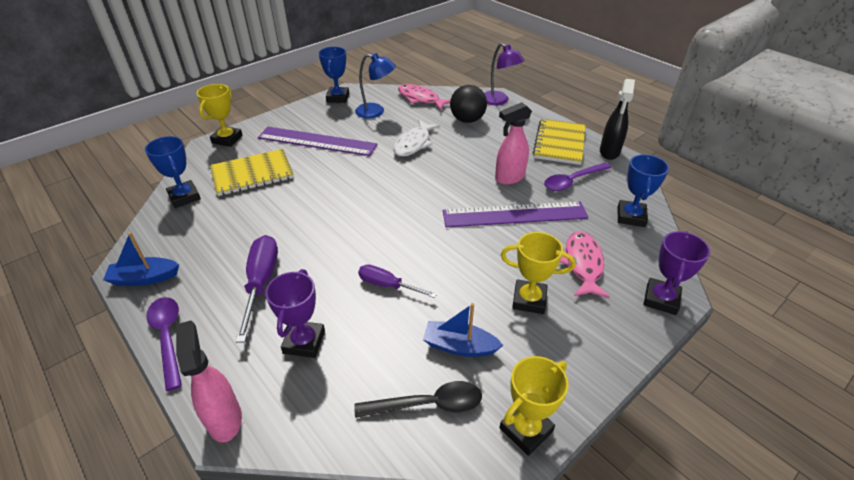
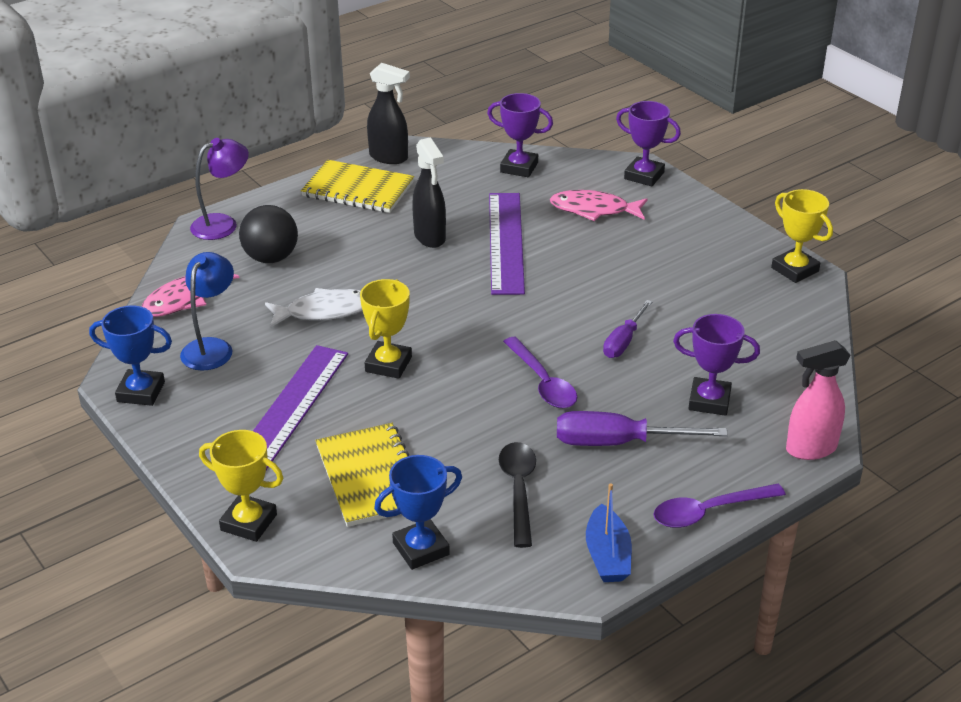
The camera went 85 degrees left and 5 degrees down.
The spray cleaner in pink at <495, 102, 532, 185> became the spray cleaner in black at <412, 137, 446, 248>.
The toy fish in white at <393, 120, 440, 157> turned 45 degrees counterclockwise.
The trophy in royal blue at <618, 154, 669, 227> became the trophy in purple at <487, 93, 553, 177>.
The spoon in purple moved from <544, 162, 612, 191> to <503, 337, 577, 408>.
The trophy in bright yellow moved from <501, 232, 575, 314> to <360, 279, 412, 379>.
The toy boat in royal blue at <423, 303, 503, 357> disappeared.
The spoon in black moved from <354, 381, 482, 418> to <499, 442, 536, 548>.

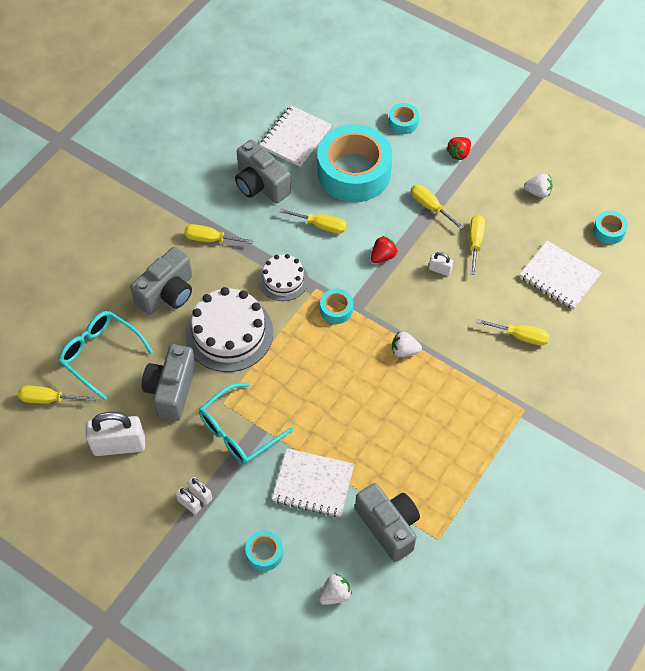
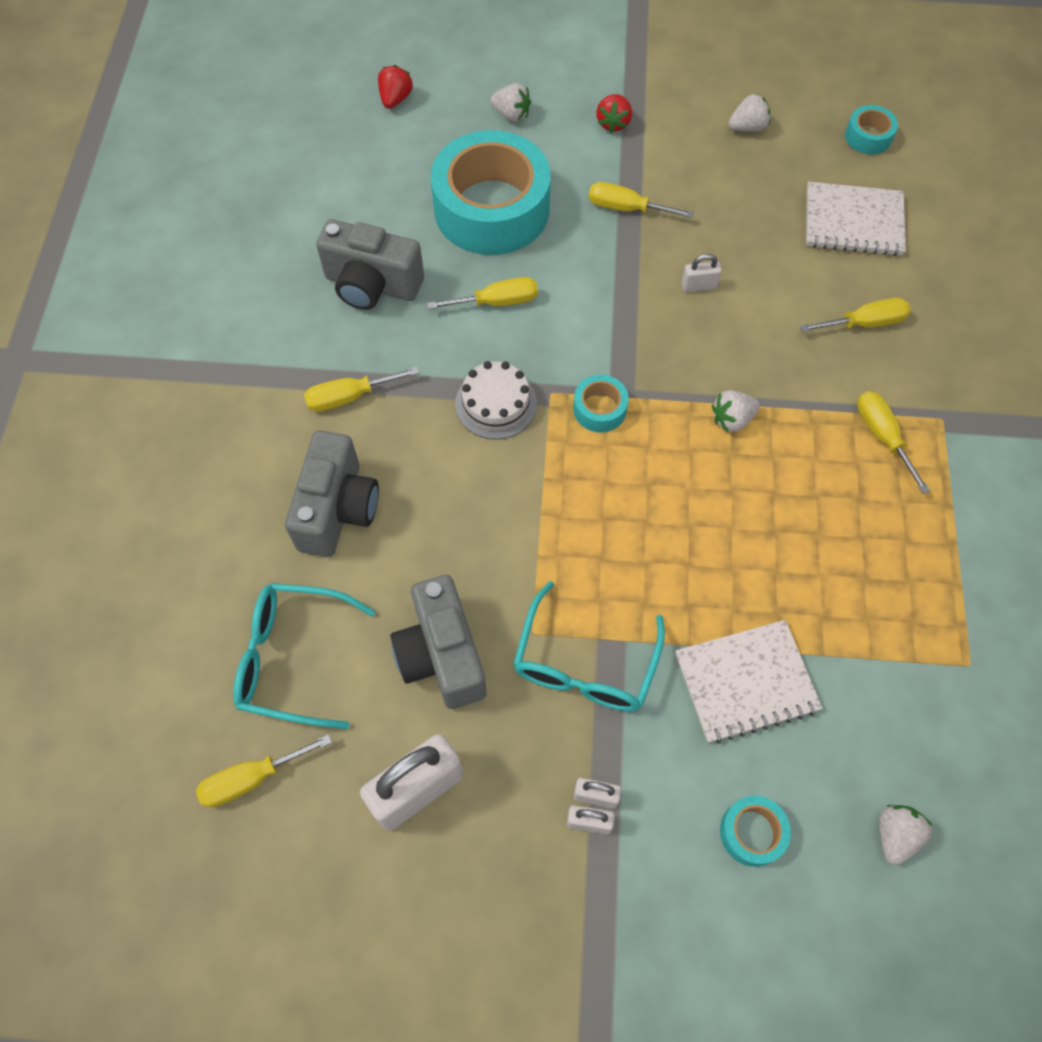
The camera went 30 degrees left and 5 degrees up.
The tape in aqua at <388, 103, 419, 134> was replaced by the berry in white at <491, 83, 531, 122>.
The exercise book in white at <260, 105, 332, 167> disappeared.
The screwdriver in bright yellow moved from <470, 215, 485, 275> to <857, 391, 930, 494>.
The berry in scarlet moved from <371, 236, 398, 263> to <378, 65, 413, 109>.
The cake in white at <185, 287, 273, 372> disappeared.
The camera in grey at <355, 483, 420, 562> disappeared.

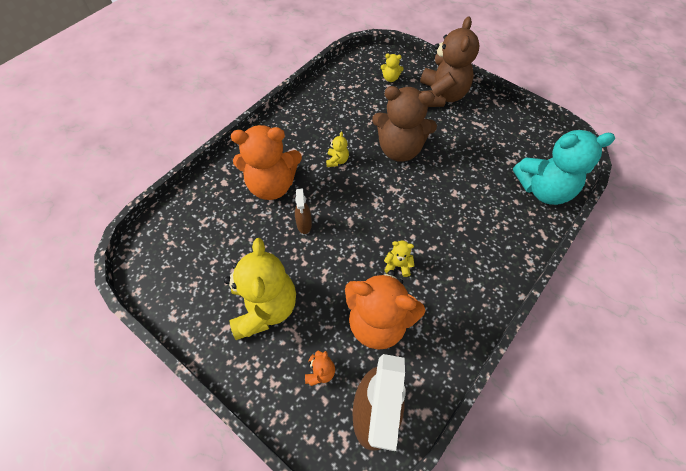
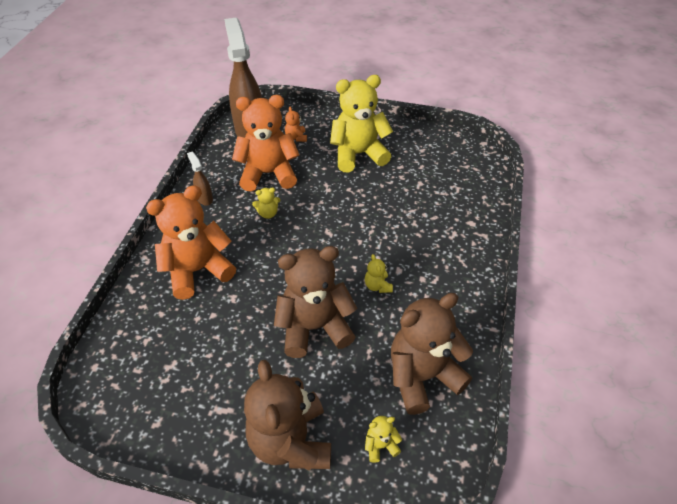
The camera went 155 degrees right and 10 degrees down.
The teddy bear in orange-coloured moved from <231, 125, 302, 200> to <146, 185, 236, 300>.
The teddy bear in aqua at <513, 130, 615, 205> disappeared.
The spray cleaner in russet moved from <295, 188, 312, 234> to <187, 152, 213, 206>.
The teddy bear in bright yellow at <224, 238, 296, 340> turned 105 degrees clockwise.
The teddy bear in russet at <391, 293, 473, 415> appeared.

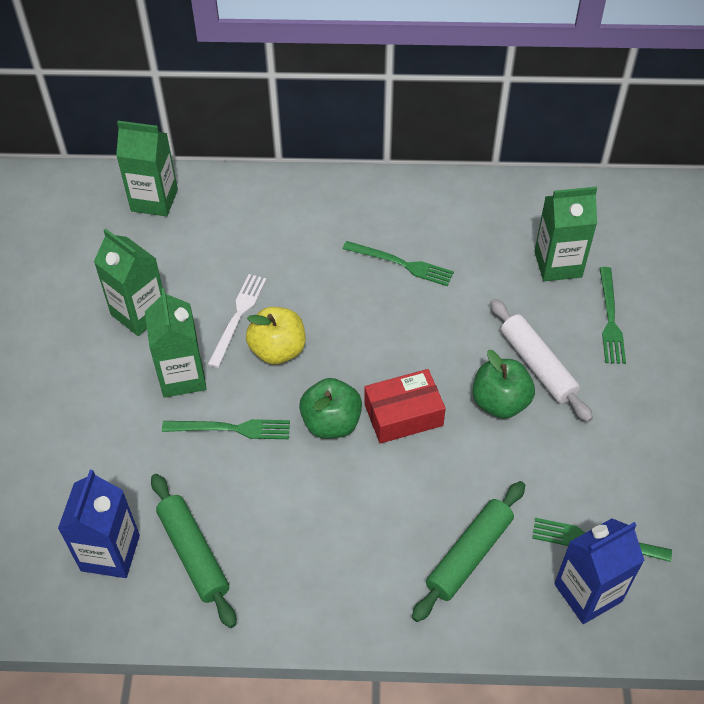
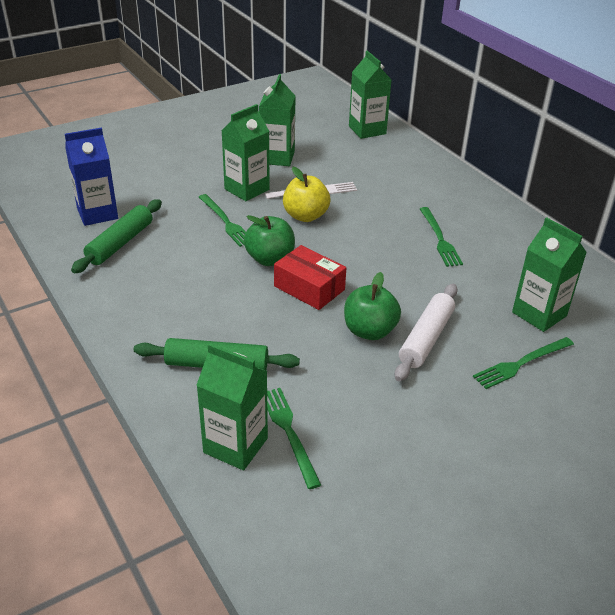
The camera went 55 degrees right and 15 degrees down.
The carton in royal blue at <554, 518, 645, 624> became the carton in leaf-green at <196, 343, 268, 470>.

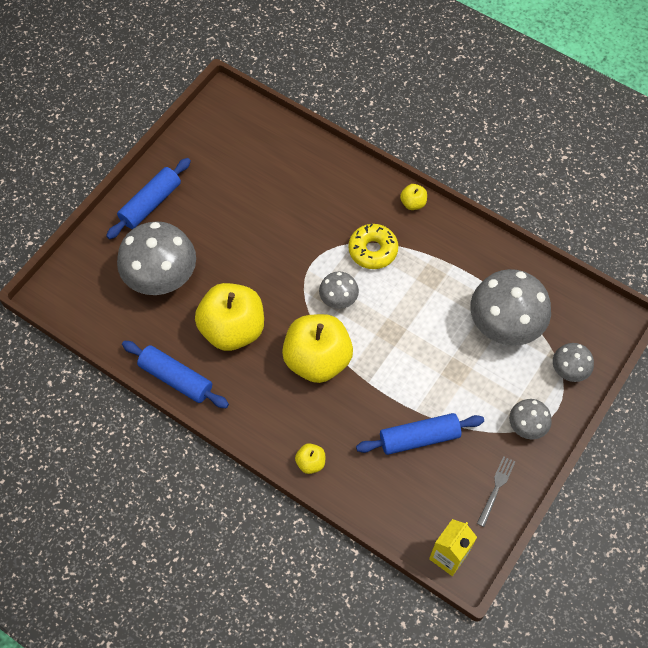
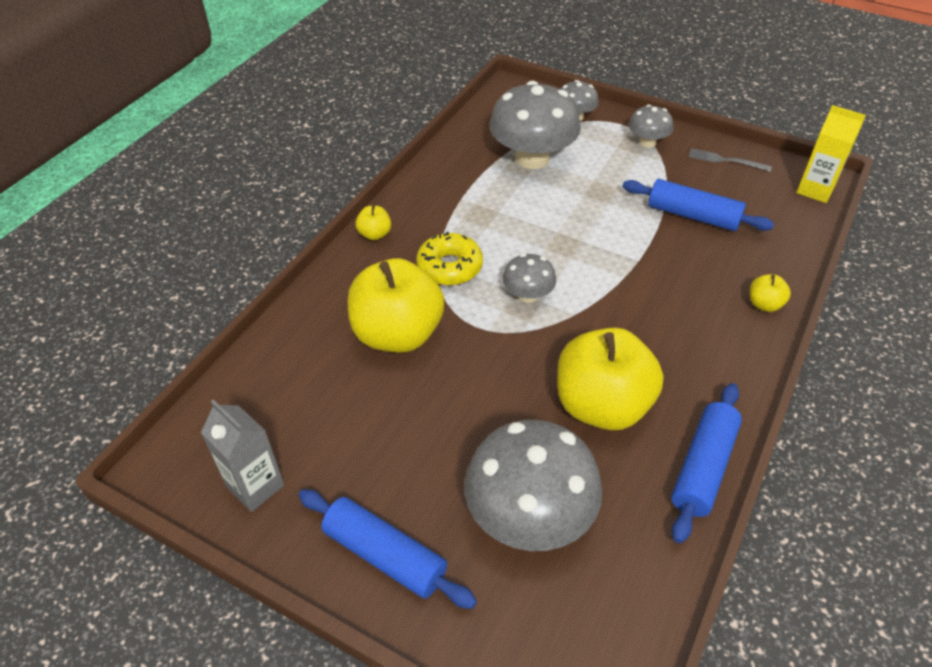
The camera went 95 degrees left and 15 degrees down.
The apple fruit in bright yellow moved from <282, 314, 353, 383> to <348, 258, 444, 353>.
The rolling pin in royal blue at <356, 413, 484, 455> turned 45 degrees counterclockwise.
The carton in grey at <201, 400, 285, 512> appeared.

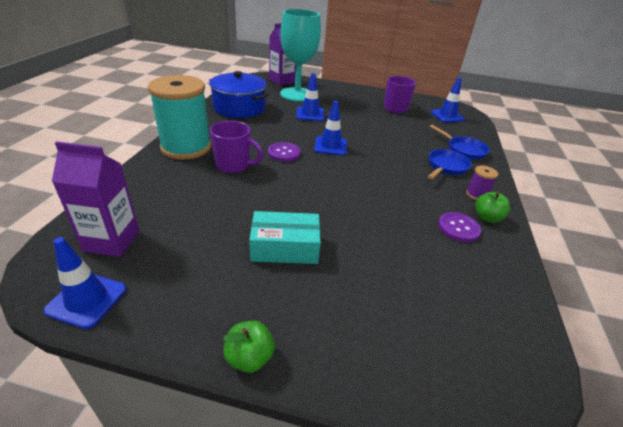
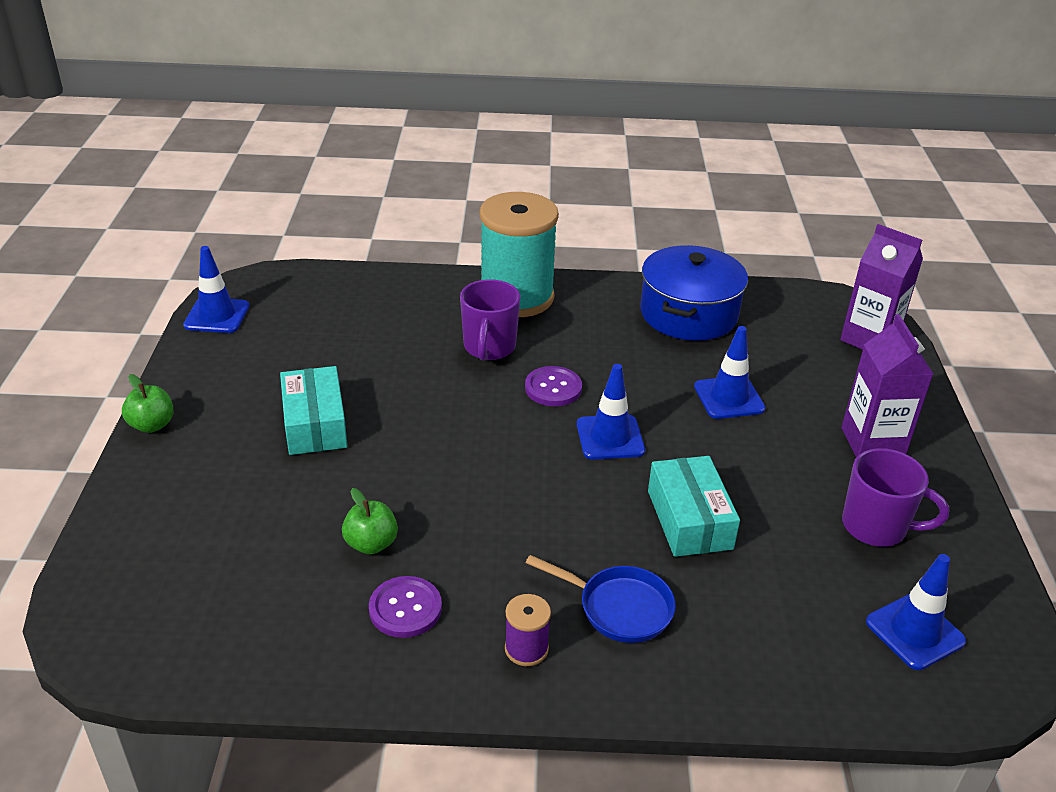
The camera went 80 degrees right and 0 degrees up.
The wine glass in aqua at <280, 9, 321, 102> disappeared.
The pan in royal blue at <429, 125, 490, 160> disappeared.
The carton in purple moved from <52, 141, 140, 257> to <842, 314, 933, 457>.
The apple fruit in leaf-green moved from <476, 192, 510, 223> to <342, 488, 398, 555>.
The parcel in aqua at <648, 456, 740, 557> appeared.

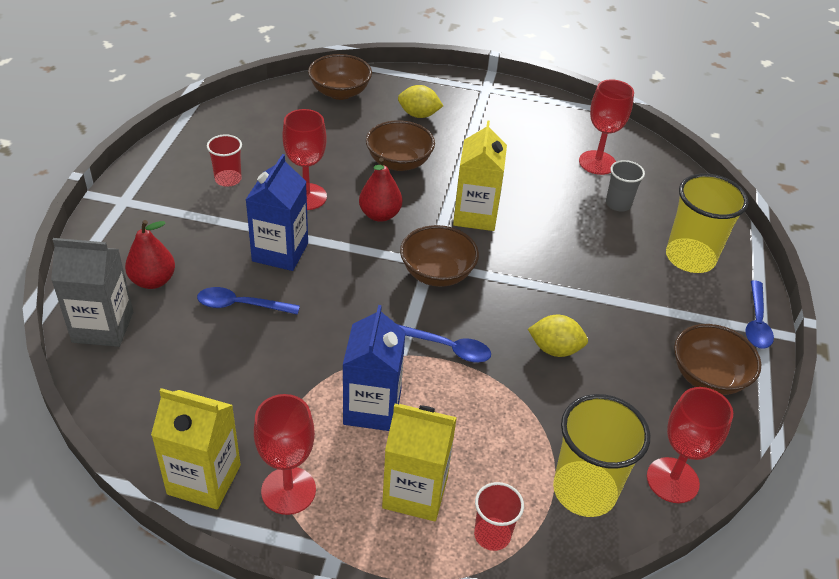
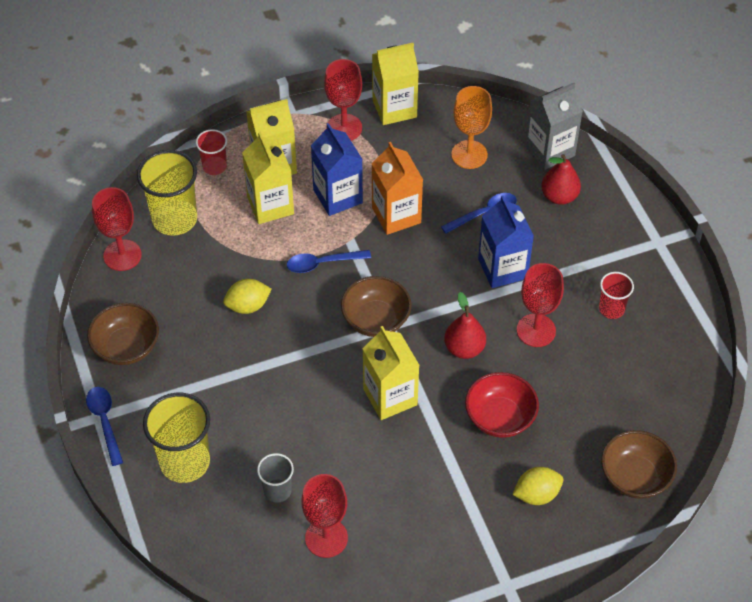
The camera went 150 degrees right and 10 degrees up.
The serving bowl in russet at <366, 120, 435, 171> became the serving bowl in scarlet at <465, 372, 539, 438>.
The wine glass in orange-coloured at <451, 86, 492, 169> appeared.
The carton in bright yellow at <242, 132, 294, 224> appeared.
The carton in orange-coloured at <372, 142, 423, 235> appeared.

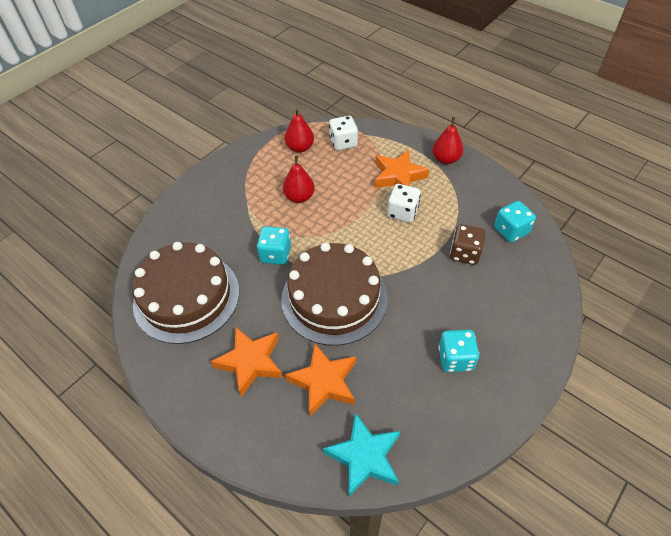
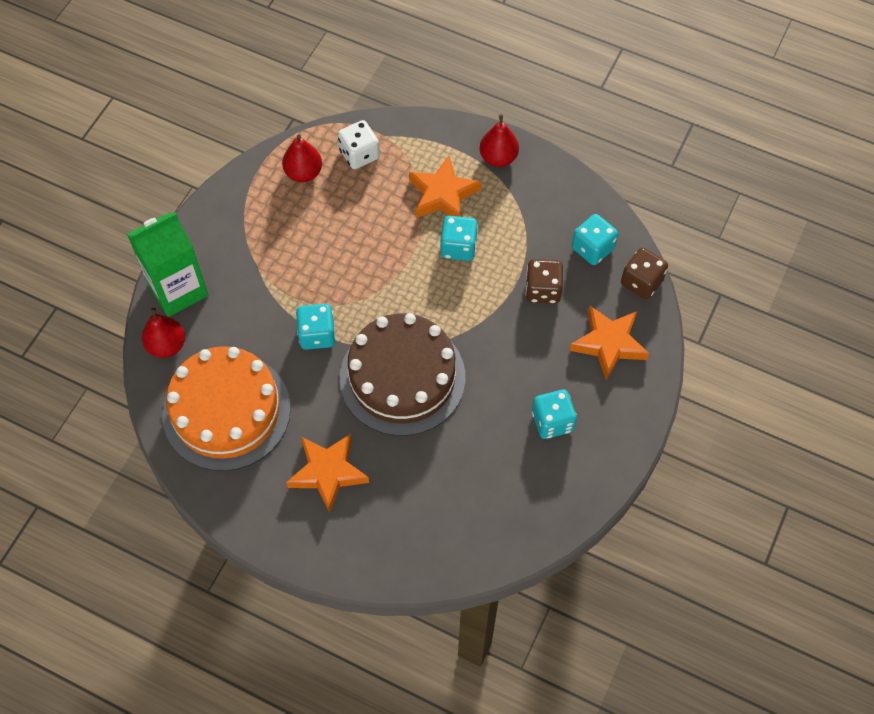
The camera went 15 degrees left and 10 degrees up.
The pear in scarlet moved from <283, 156, 315, 203> to <142, 308, 185, 358>.
The game die in white at <387, 184, 421, 223> became the game die in aqua at <441, 216, 478, 261>.
The cake in russet at <132, 242, 239, 344> became the cake in orange-coloured at <162, 346, 291, 471>.
The star shape in orange-coloured moved from <285, 343, 356, 416> to <570, 306, 649, 380>.
The star shape in aqua at <323, 413, 400, 497> disappeared.
The carton in leaf-green at <127, 212, 209, 317> appeared.
The game die in russet at <621, 248, 668, 299> appeared.

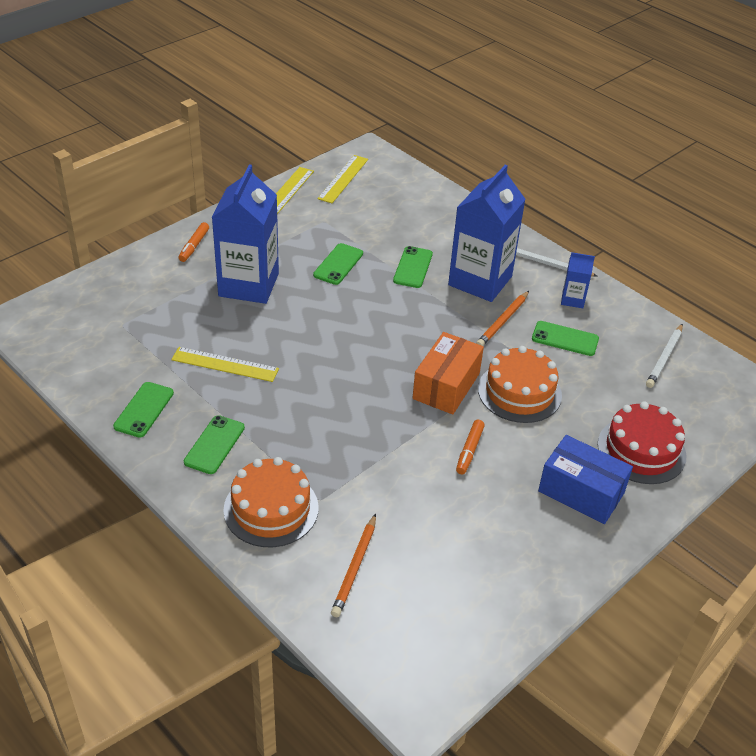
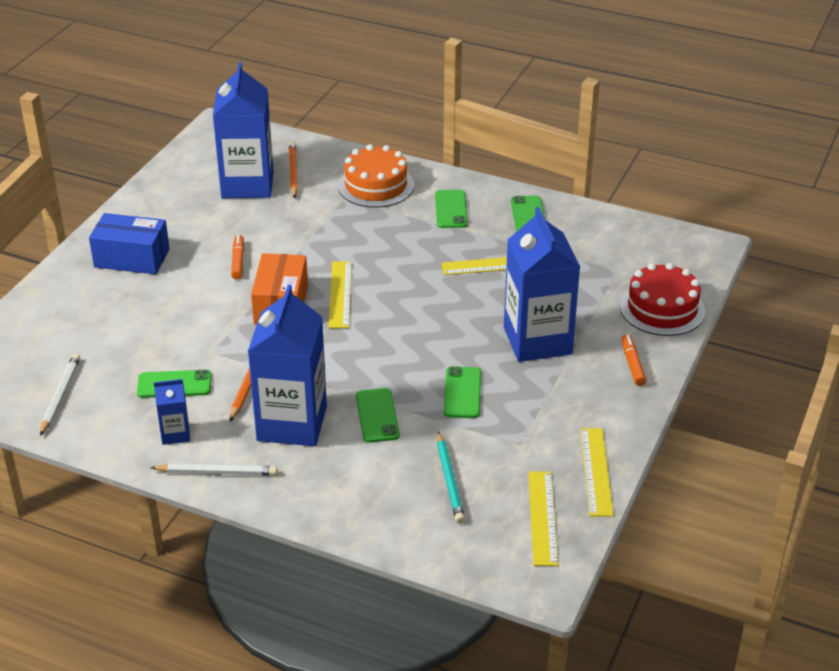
The camera went 160 degrees right and 5 degrees down.
The cake in orange-coloured at <478, 346, 562, 423> disappeared.
The cake in scarlet moved from <598, 401, 687, 484> to <620, 263, 706, 336>.
The carton in royal blue at <213, 62, 274, 198> appeared.
The ruler in bright yellow at <328, 261, 352, 328> appeared.
The pencil in aqua at <437, 431, 465, 523> appeared.

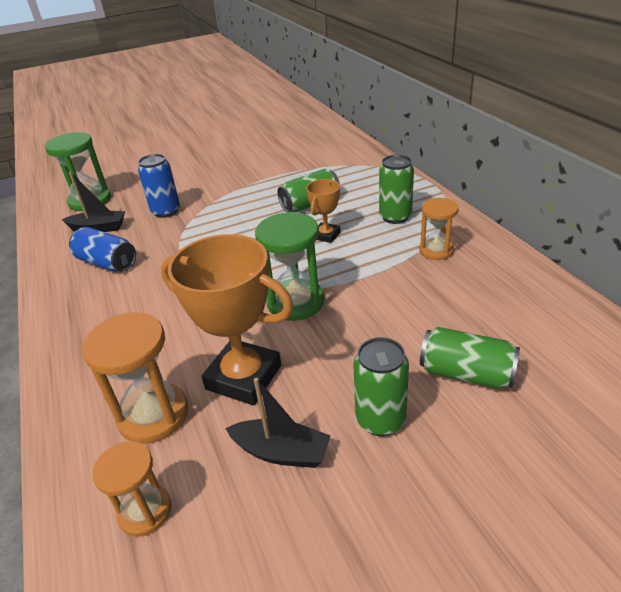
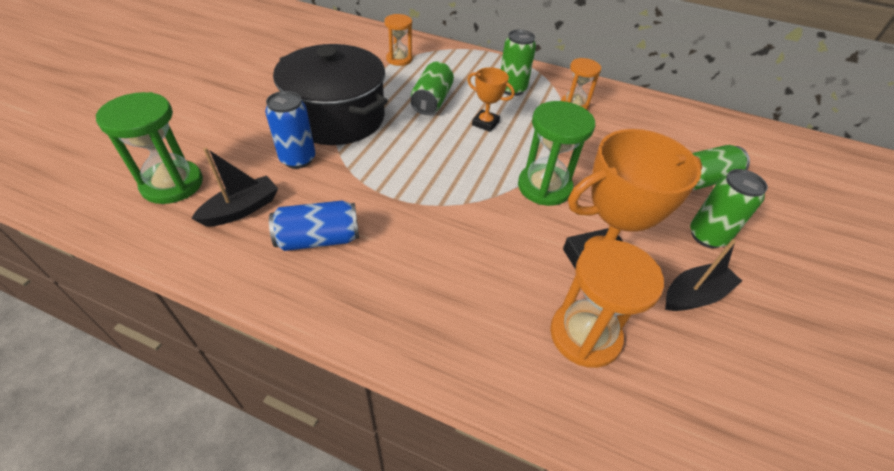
The camera went 50 degrees left and 10 degrees up.
The trophy in orange-coloured at <306, 179, 341, 243> turned 45 degrees counterclockwise.
The sand timer in orange-coloured moved from <92, 441, 171, 536> to <384, 14, 412, 66>.
The pot in black at <273, 44, 388, 145> appeared.

